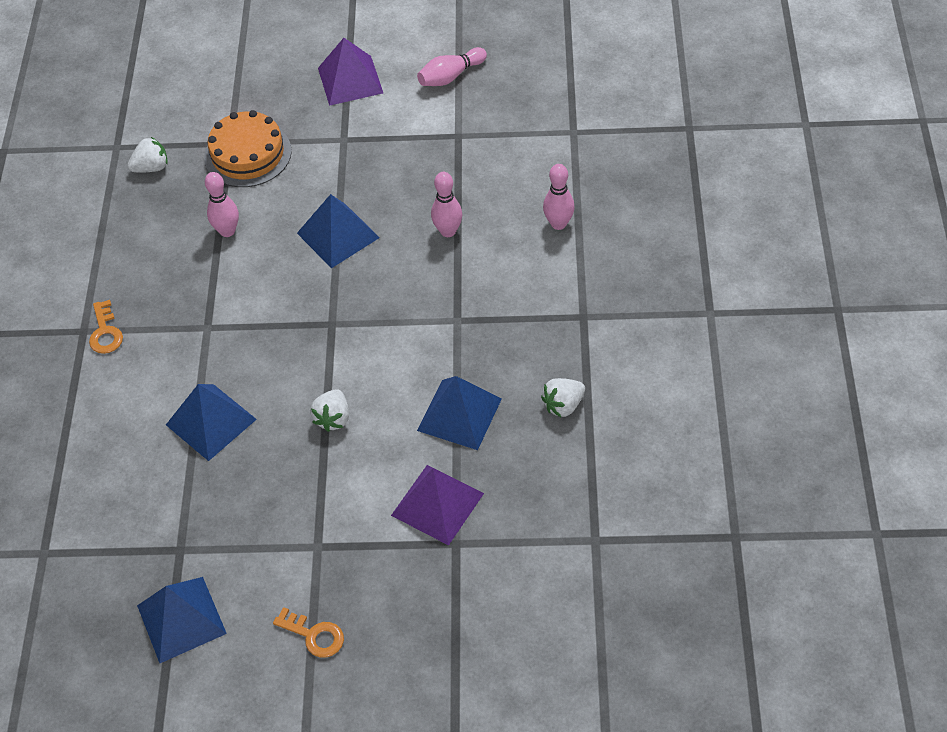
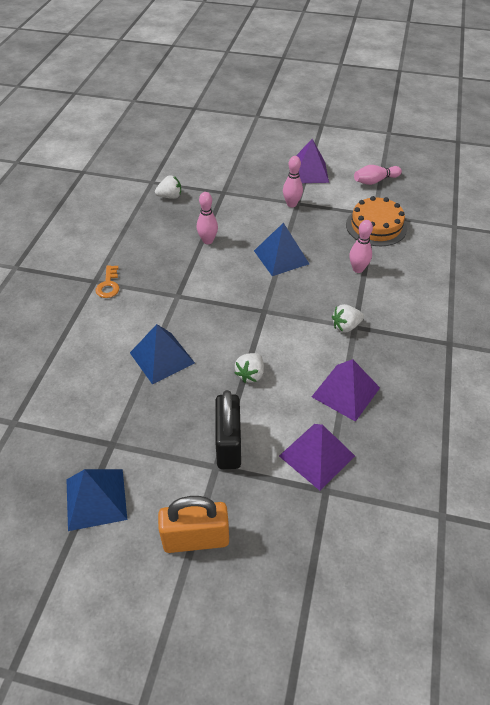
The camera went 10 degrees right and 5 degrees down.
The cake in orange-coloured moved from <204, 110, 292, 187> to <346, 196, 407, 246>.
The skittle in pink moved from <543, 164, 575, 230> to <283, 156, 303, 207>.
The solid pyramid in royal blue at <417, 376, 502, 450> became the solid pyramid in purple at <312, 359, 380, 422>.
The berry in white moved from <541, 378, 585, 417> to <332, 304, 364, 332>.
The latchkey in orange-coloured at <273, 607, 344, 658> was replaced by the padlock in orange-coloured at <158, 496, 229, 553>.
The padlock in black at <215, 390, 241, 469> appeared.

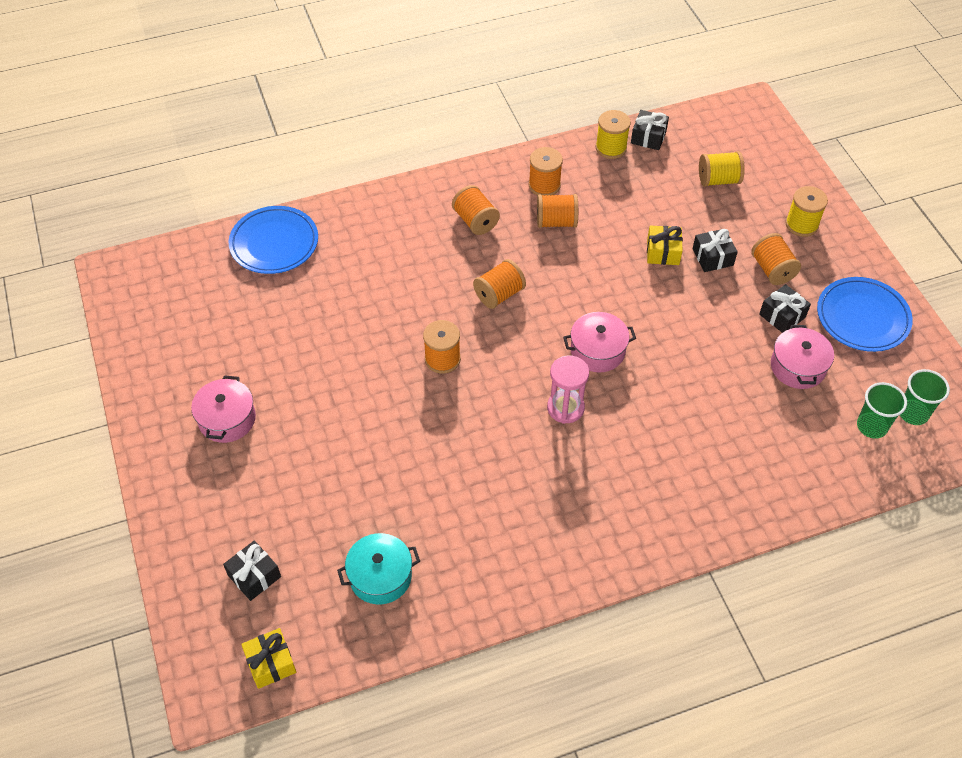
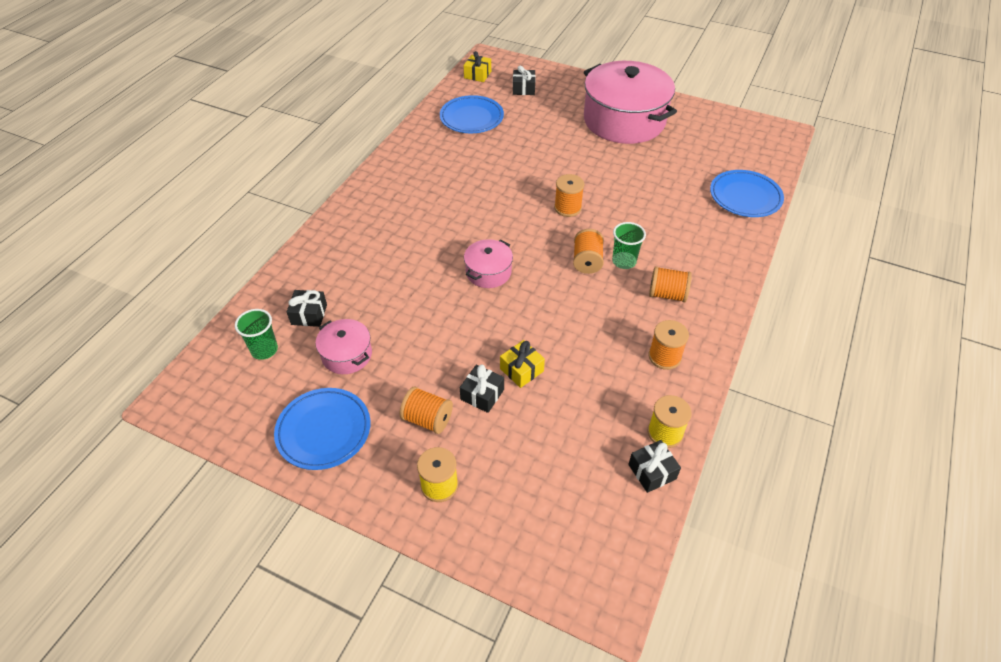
The camera went 135 degrees right and 5 degrees down.
The reel of thread in bright yellow at <699, 151, 745, 187> disappeared.
The reel of thread in orange-coloured at <537, 194, 578, 228> disappeared.
The wrapped gift in black moved from <759, 284, 811, 333> to <287, 290, 327, 327>.
The sand timer in pink at <547, 356, 589, 424> disappeared.
The beaker in leaf-green moved from <900, 369, 950, 425> to <612, 222, 646, 269>.
The pot in pink at <191, 375, 256, 443> changed to 2.21 times the size.
The pot in aqua at <337, 533, 420, 605> was replaced by the plate in royal blue at <440, 95, 504, 133>.

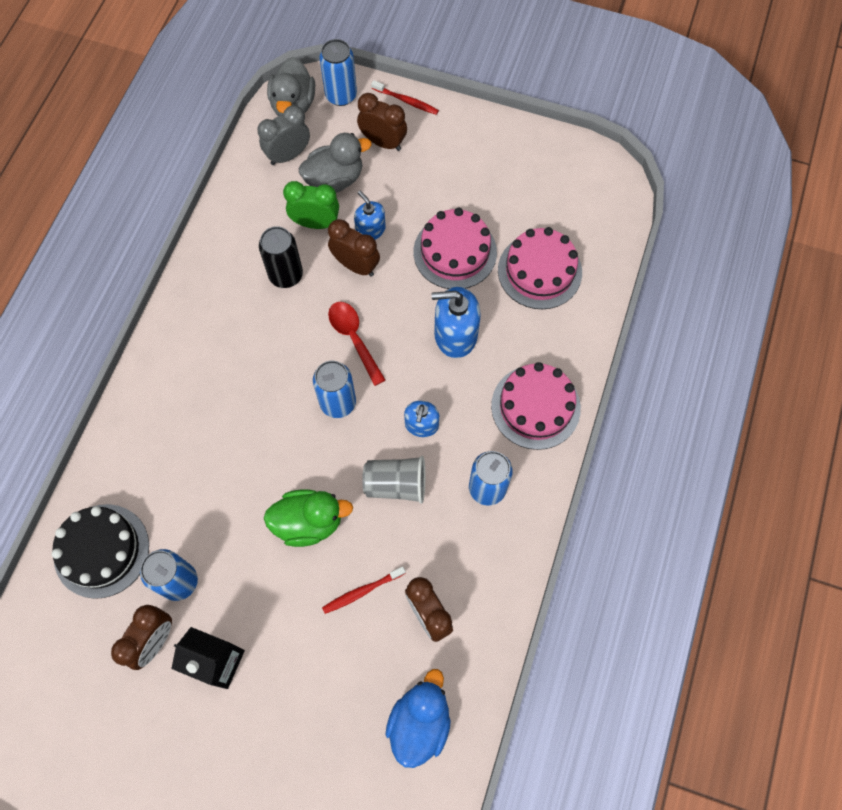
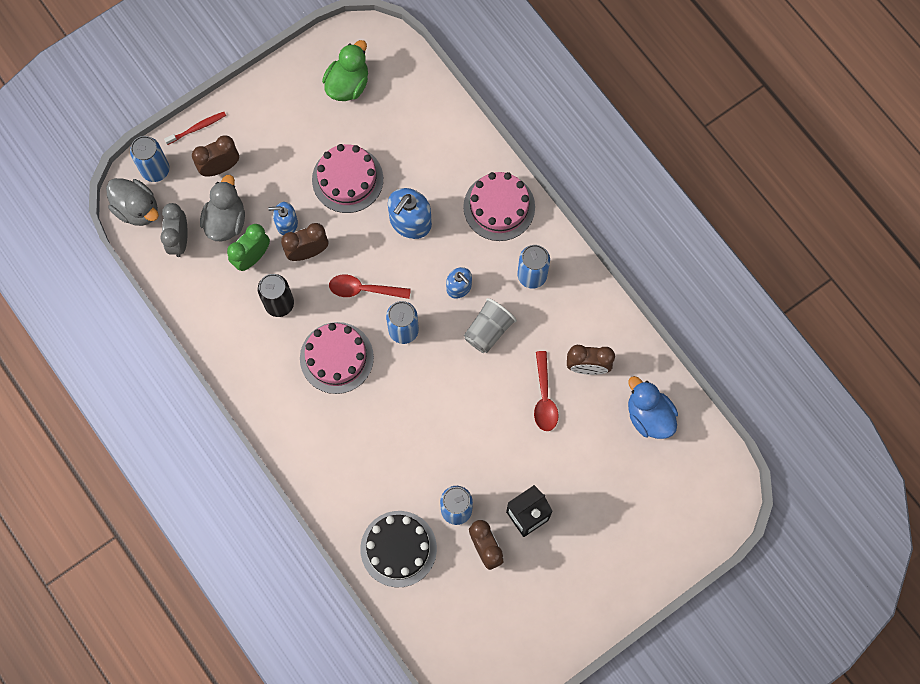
The camera went 55 degrees left and 5 degrees up.
The cake in pink moved from <498, 227, 582, 309> to <300, 322, 374, 394>.
The toy duck in leaf-green moved from <264, 489, 353, 547> to <322, 40, 368, 101>.
The tooth brush in scarlet at <322, 566, 406, 614> was replaced by the spoon in scarlet at <534, 351, 558, 431>.

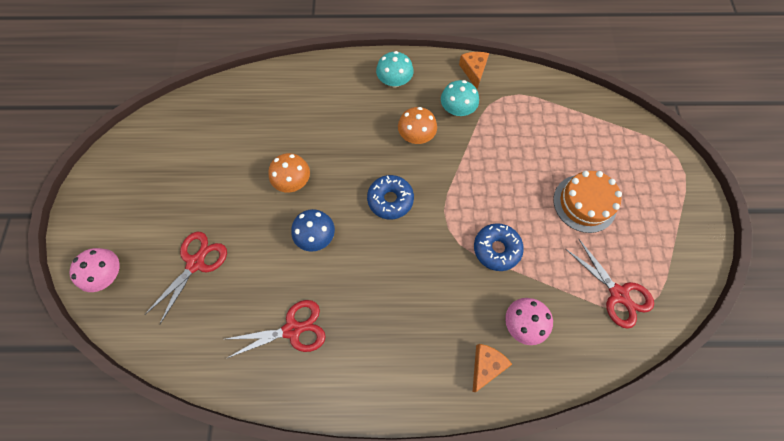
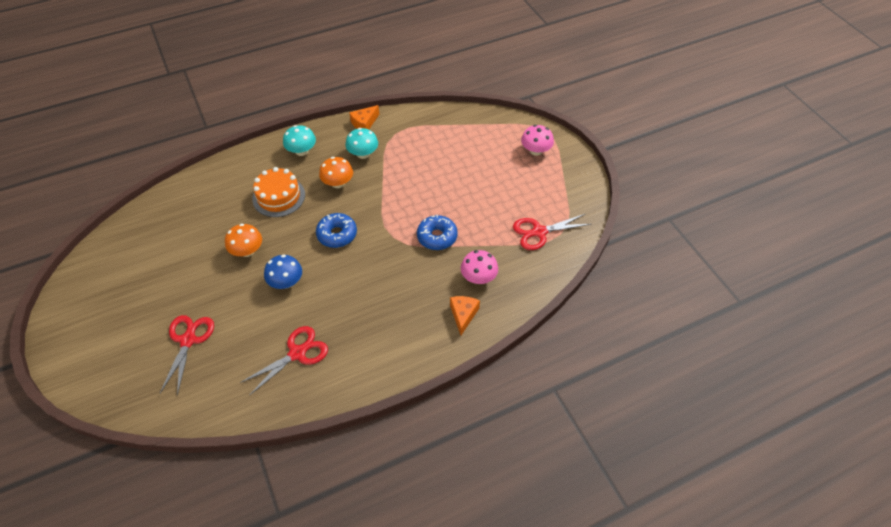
The camera went 25 degrees left and 15 degrees down.
The cheese wedge in orange-coloured at <459, 52, 489, 89> turned 105 degrees counterclockwise.
The cake in orange-coloured moved from <553, 171, 622, 233> to <252, 167, 305, 217>.
The scissors in scarlet at <566, 238, 654, 329> turned 135 degrees clockwise.
The fungus in pink moved from <69, 248, 120, 292> to <521, 125, 554, 156>.

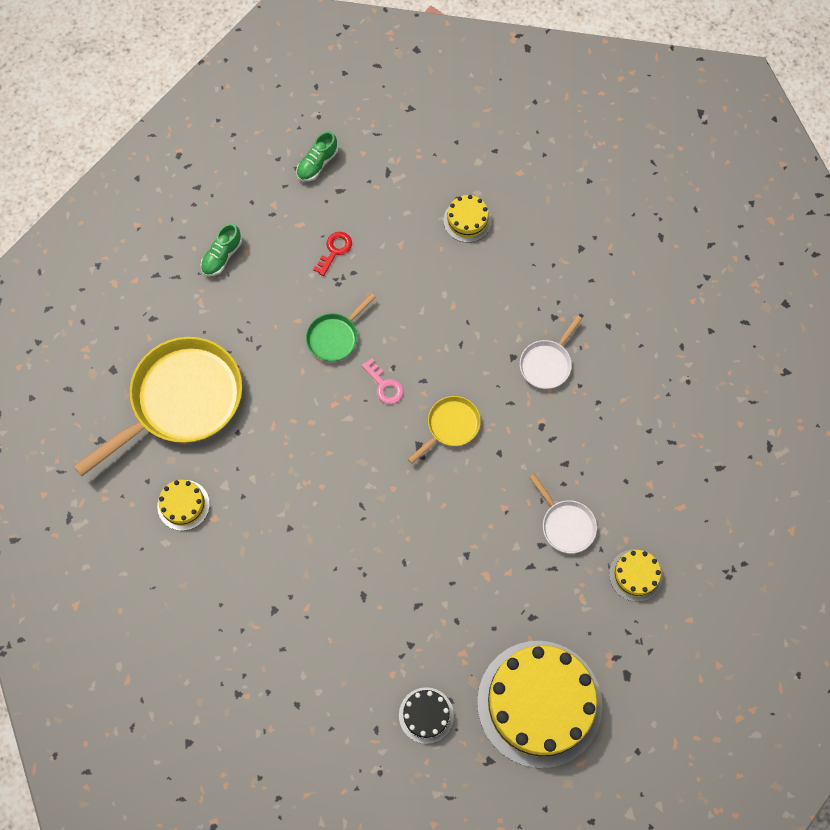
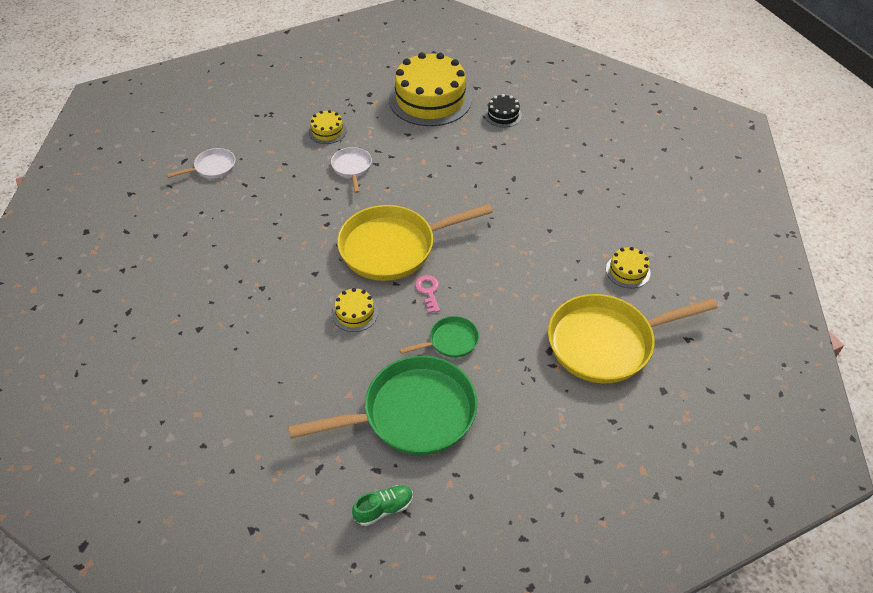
The camera went 155 degrees left and 20 degrees down.
The cake in bright yellow moved from <443, 195, 492, 243> to <332, 288, 378, 332>.
The sneaker in leaf-green at <201, 223, 242, 276> disappeared.
The latchkey in scarlet at <313, 232, 352, 276> was replaced by the pan in leaf-green at <288, 356, 478, 455>.
The pan in white moved from <520, 315, 582, 389> to <167, 148, 236, 178>.
The pan in bright yellow at <408, 396, 481, 464> changed to 2.13 times the size.

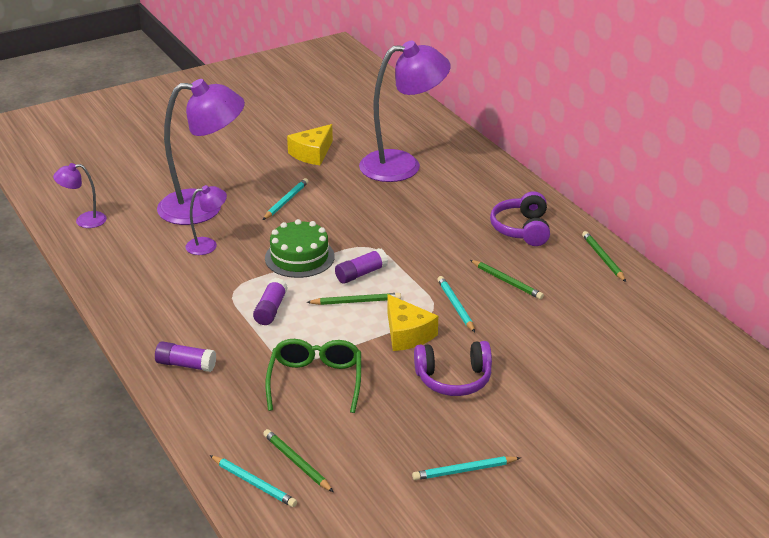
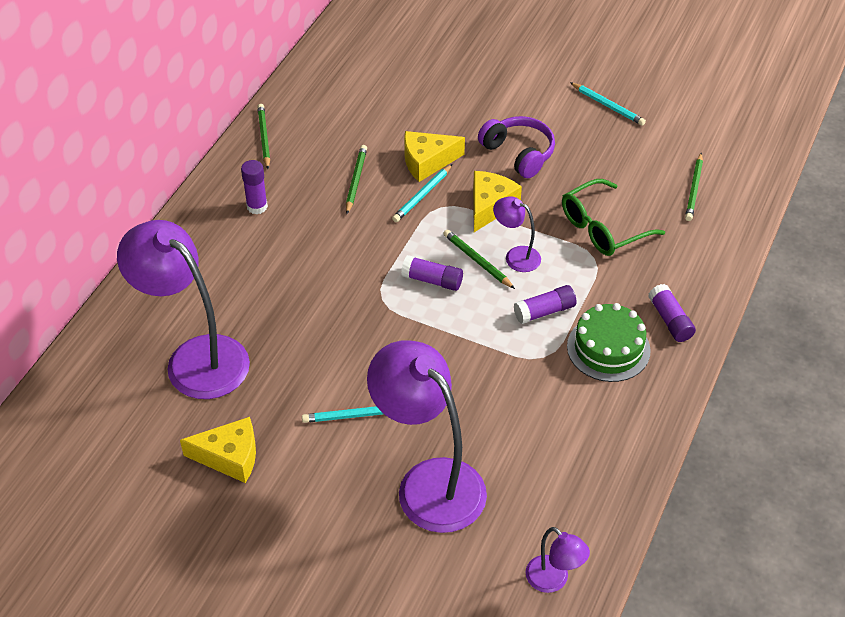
The camera went 125 degrees left and 15 degrees up.
The reading lamp in purple moved from <185, 185, 227, 255> to <493, 196, 541, 272>.
The headphones in purple at <490, 191, 550, 246> was replaced by the glue stick in purple at <241, 160, 268, 214>.
The cake in leaf-green moved from <265, 219, 335, 278> to <567, 303, 651, 382>.
The pencil in leaf-green at <582, 231, 626, 282> turned 135 degrees clockwise.
The pencil in aqua at <210, 455, 297, 507> disappeared.
The cheese wedge in bright yellow at <404, 131, 465, 182> appeared.

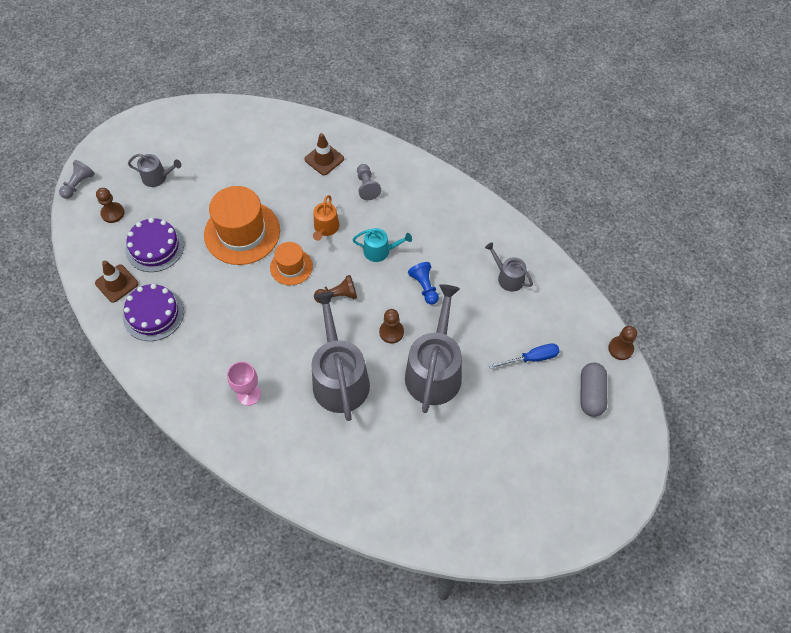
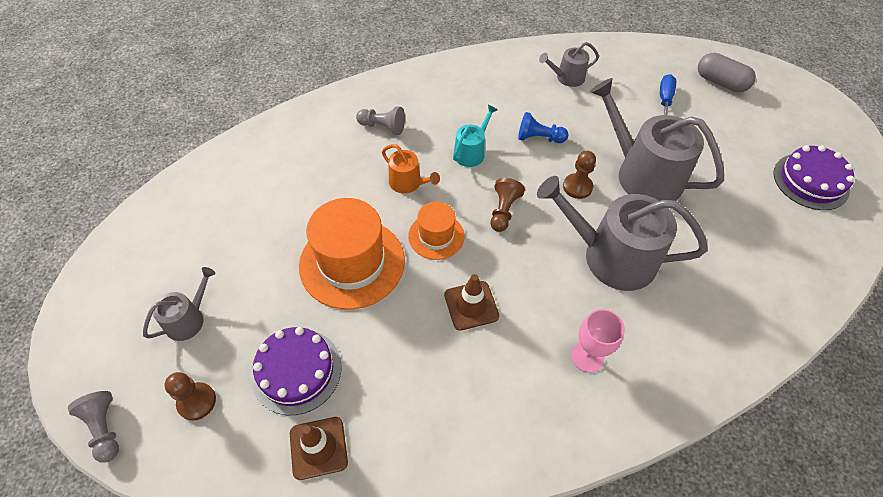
The camera went 60 degrees left and 5 degrees down.
The traffic cone in russet moved from <304, 133, 344, 175> to <444, 274, 499, 331>.
The cake in purple moved from <123, 284, 184, 341> to <773, 145, 854, 210>.
The pawn in russet at <608, 326, 637, 360> disappeared.

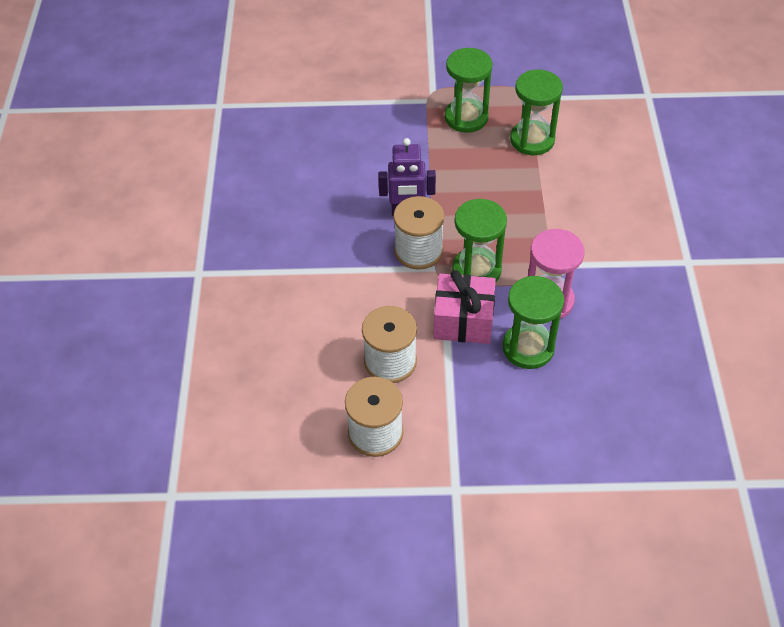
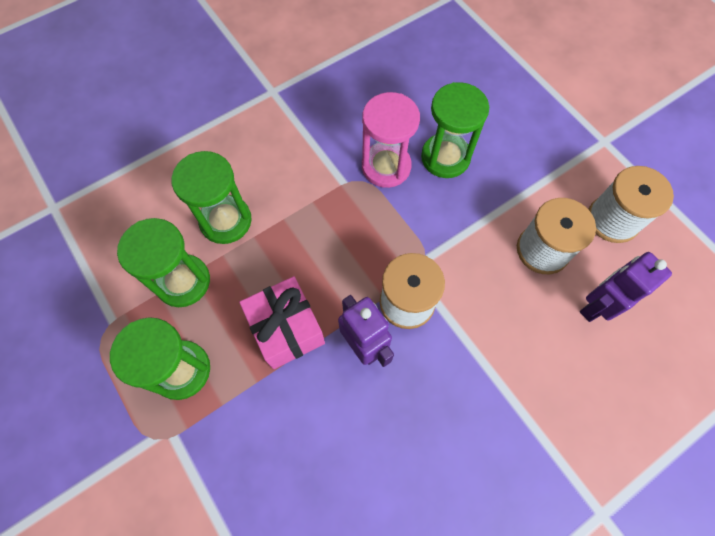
The camera went 125 degrees left and 15 degrees up.
The sand timer in leaf-green moved from <452, 199, 507, 283> to <171, 151, 252, 244>.
The wrapped gift in pink moved from <433, 270, 496, 344> to <239, 276, 325, 369>.
The robot figure in purple at <580, 252, 672, 322> appeared.

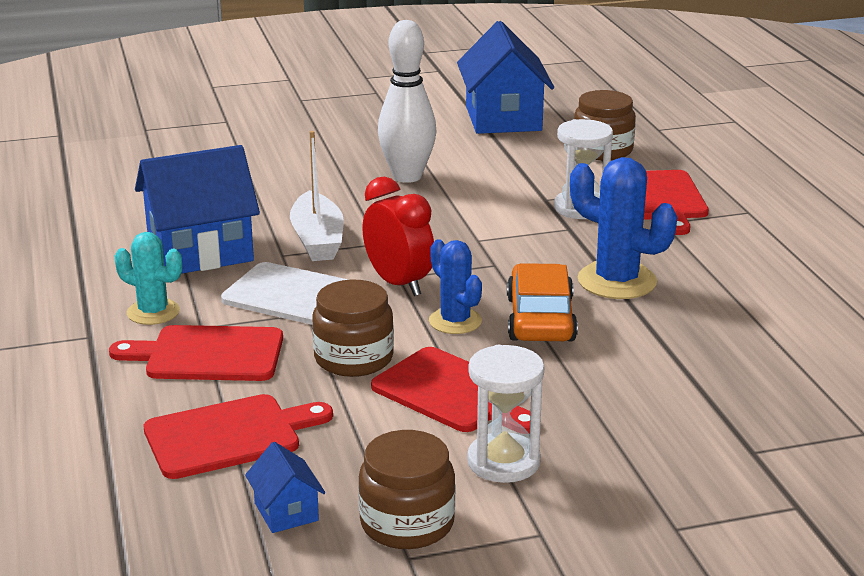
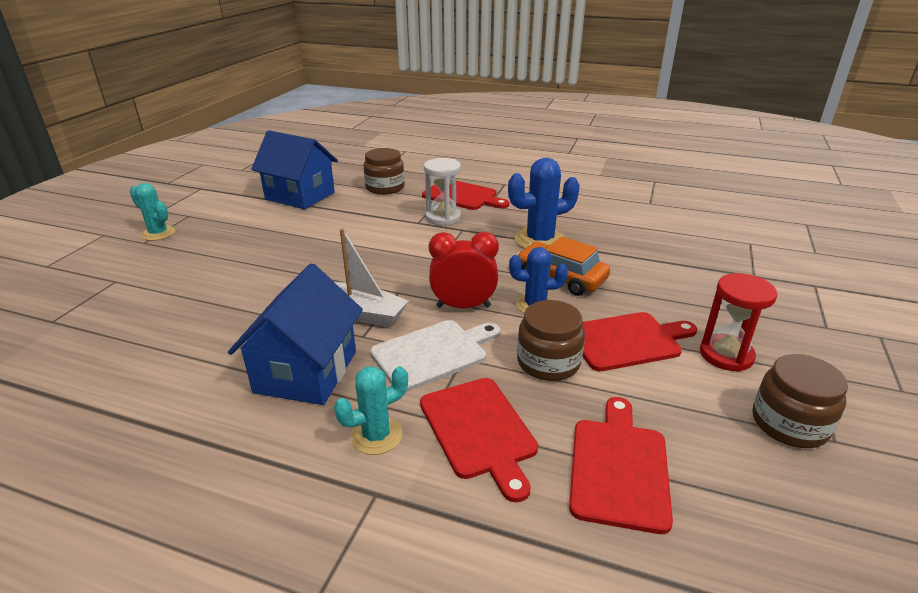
The camera went 55 degrees left and 5 degrees up.
The skittle in white at <378, 20, 437, 183> disappeared.
The bread board in scarlet at <109, 325, 283, 381> turned 60 degrees counterclockwise.
The sand timer in white at <467, 345, 544, 483> became the sand timer in scarlet at <700, 273, 778, 372>.
The cottage in royal blue at <245, 442, 325, 533> disappeared.
The cactus in aqua at <130, 183, 175, 241> appeared.

